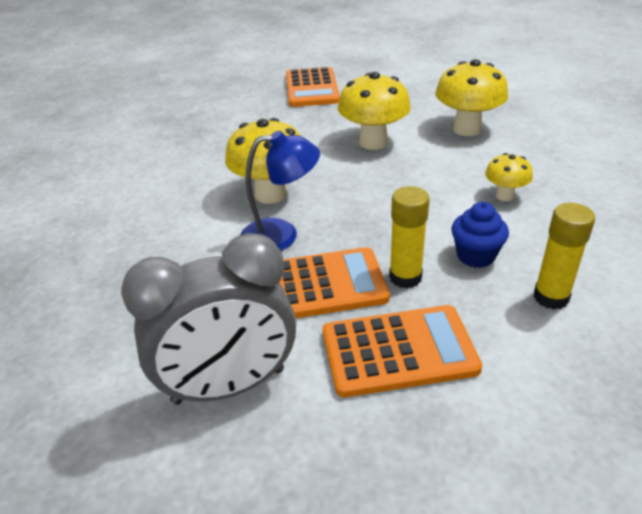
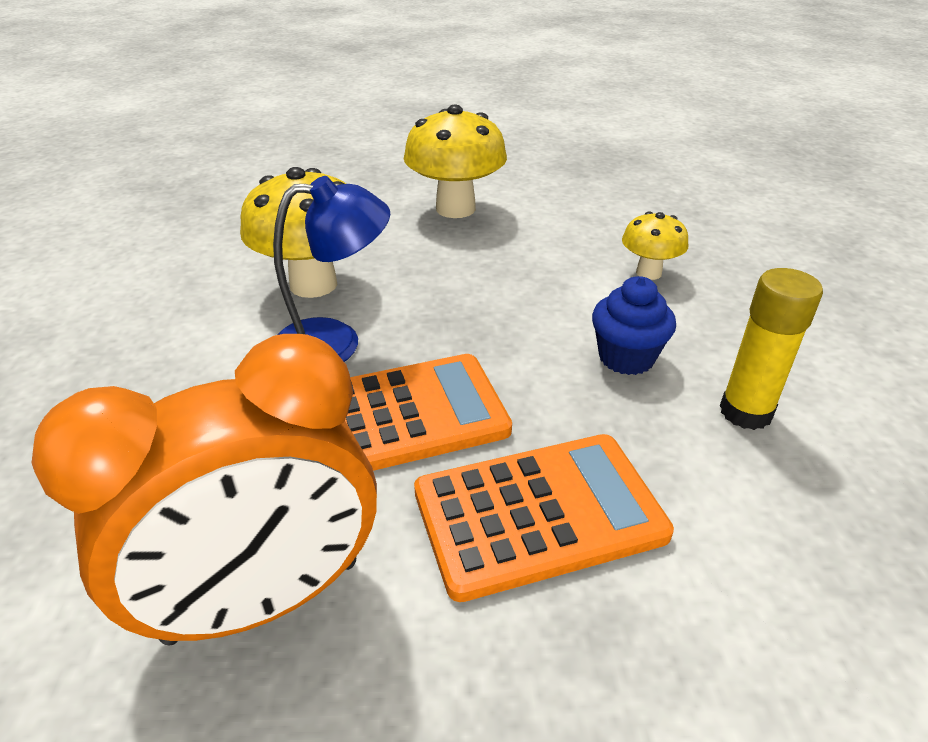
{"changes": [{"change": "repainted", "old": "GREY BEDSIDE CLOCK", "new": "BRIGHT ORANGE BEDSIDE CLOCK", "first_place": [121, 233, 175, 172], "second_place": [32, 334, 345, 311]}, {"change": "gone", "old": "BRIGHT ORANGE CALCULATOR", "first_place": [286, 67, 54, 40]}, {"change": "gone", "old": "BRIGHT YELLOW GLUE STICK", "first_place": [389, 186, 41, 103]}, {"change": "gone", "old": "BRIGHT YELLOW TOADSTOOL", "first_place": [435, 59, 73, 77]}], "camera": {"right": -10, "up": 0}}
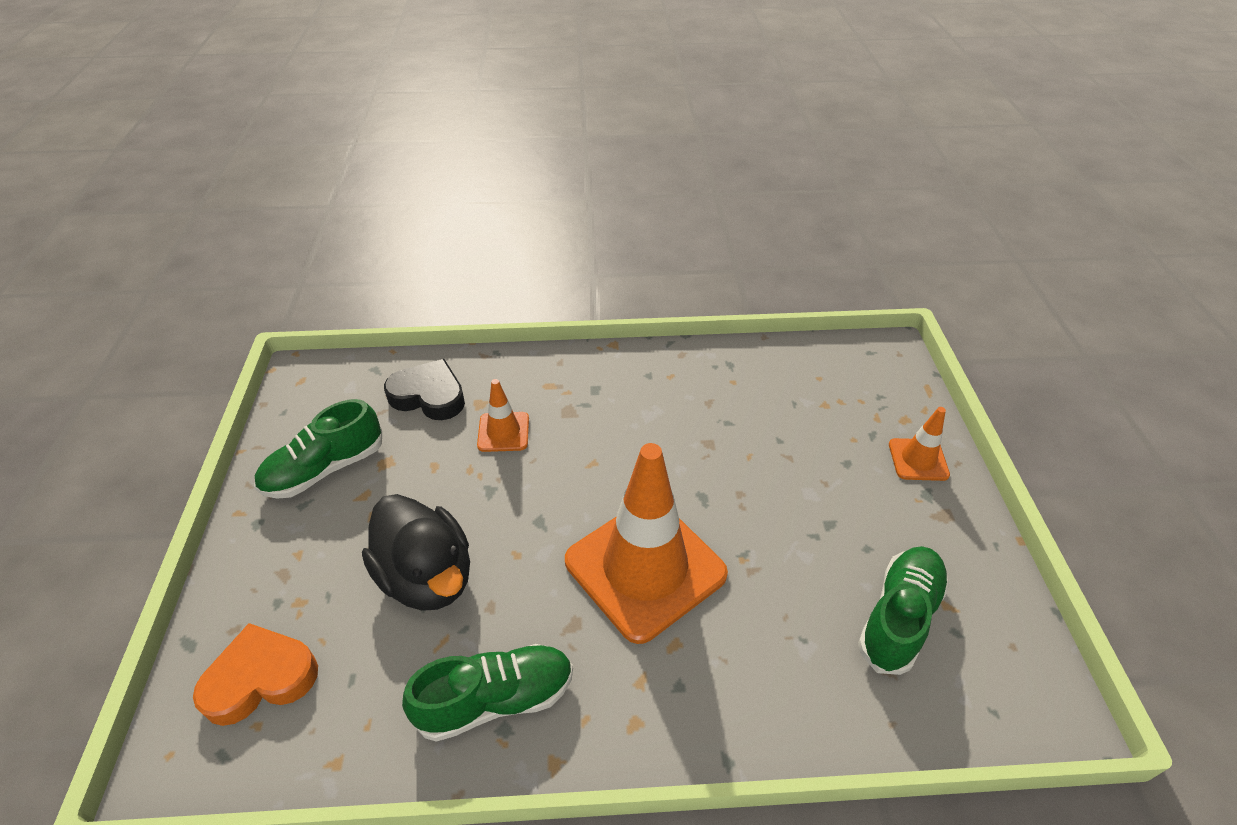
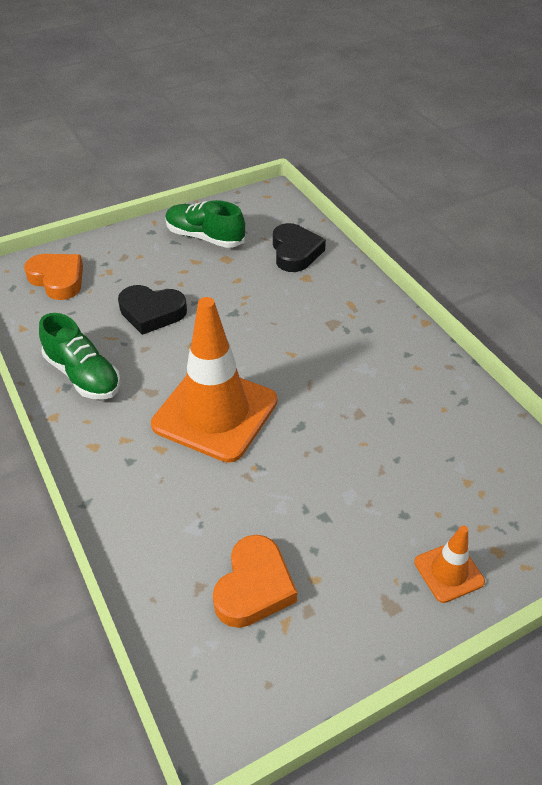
{"changes": [{"change": "swapped", "old": "BLACK DUCK", "new": "BLACK HEART", "first_place": [362, 494, 108, 117], "second_place": [118, 285, 69, 50]}, {"change": "swapped", "old": "GREEN SHOE", "new": "BRIGHT ORANGE HEART", "first_place": [858, 546, 91, 129], "second_place": [213, 535, 84, 93]}, {"change": "gone", "old": "BRIGHT ORANGE TRAFFIC CONE", "first_place": [477, 379, 52, 73]}], "camera": {"right": 65, "up": 0}}
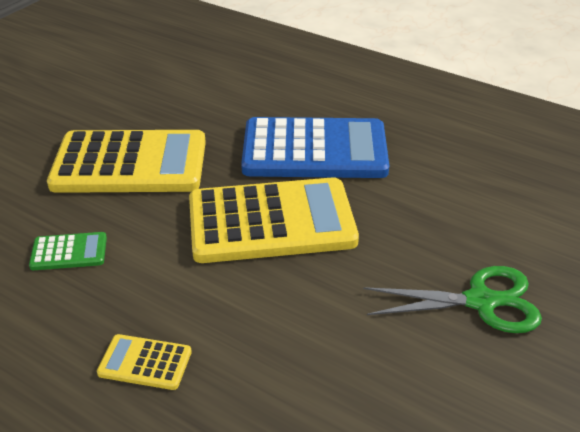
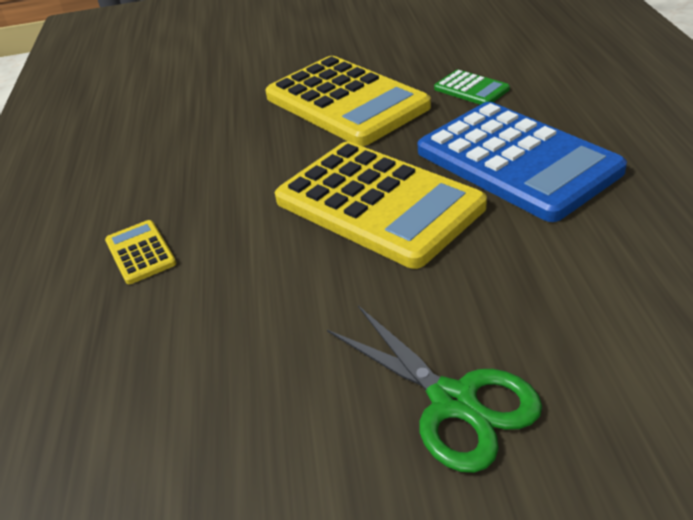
{"changes": [{"change": "shifted", "old": "GREEN CALCULATOR", "first_place": [29, 232, 78, 38], "second_place": [434, 70, 76, 35]}], "camera": {"right": 55, "up": 0}}
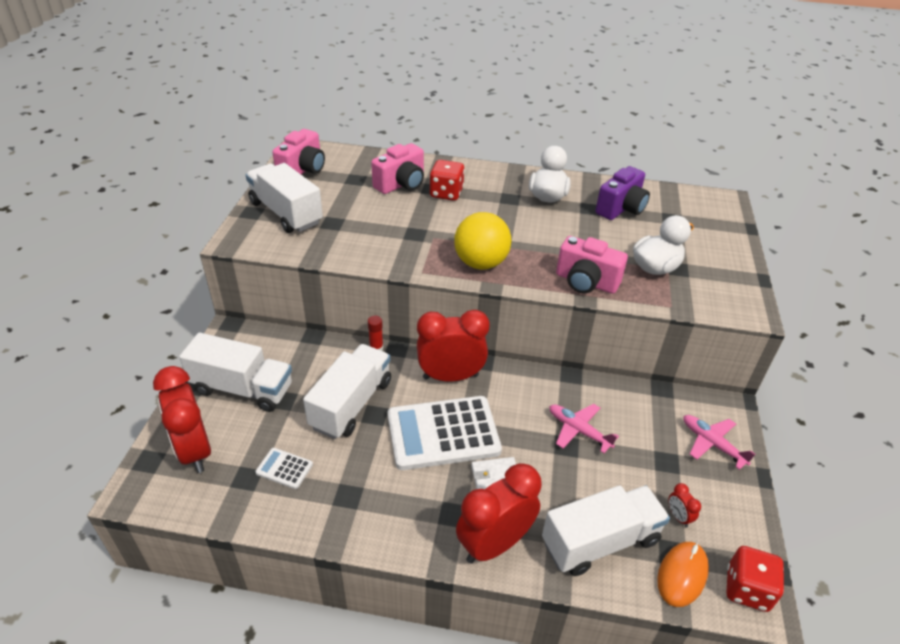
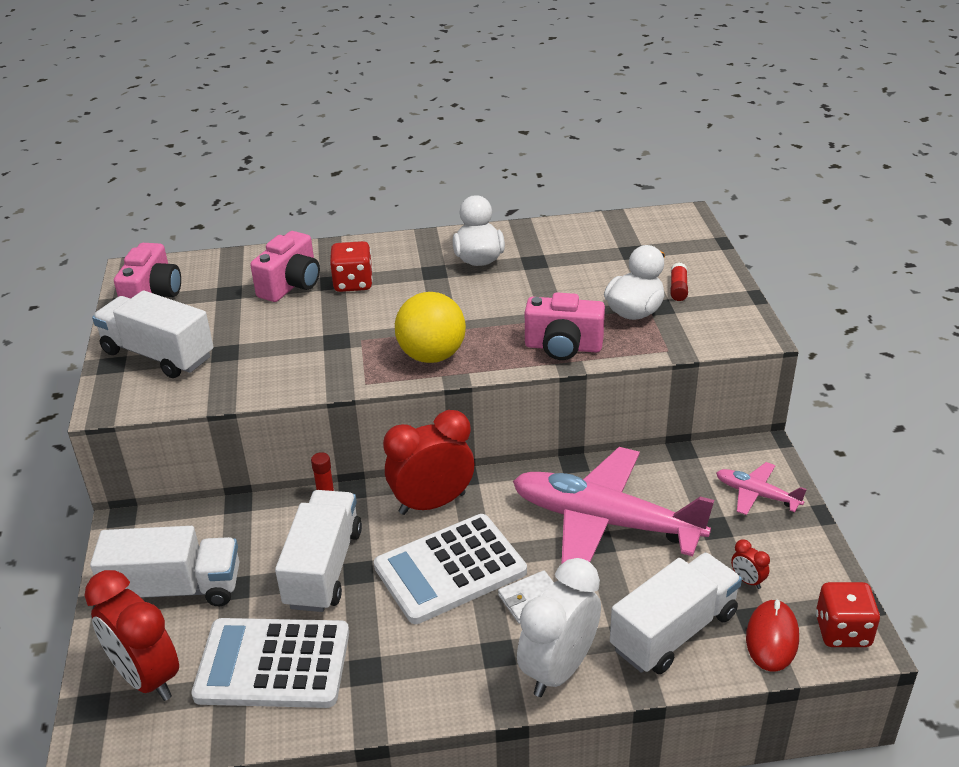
{"changes": [{"change": "scaled", "old": "SNOW-WHITE CALCULATOR", "first_place": [255, 448, 58, 41], "second_place": [191, 618, 158, 90], "factor": 2.3}, {"change": "scaled", "old": "ROSE-PINK PLANE", "first_place": [549, 404, 70, 49], "second_place": [513, 447, 201, 116], "factor": 2.19}, {"change": "repainted", "old": "CRIMSON BEDSIDE CLOCK", "new": "SNOW-WHITE BEDSIDE CLOCK", "first_place": [456, 463, 86, 100], "second_place": [517, 558, 84, 139]}, {"change": "new", "new": "CRIMSON GLUE STICK", "second_place": [671, 262, 17, 39]}, {"change": "repainted", "old": "BRIGHT ORANGE MOUSE", "new": "CRIMSON MOUSE", "first_place": [657, 542, 52, 65], "second_place": [746, 599, 53, 73]}, {"change": "gone", "old": "VIOLET CAMERA", "first_place": [595, 166, 55, 54]}], "camera": {"right": -15, "up": -5}}
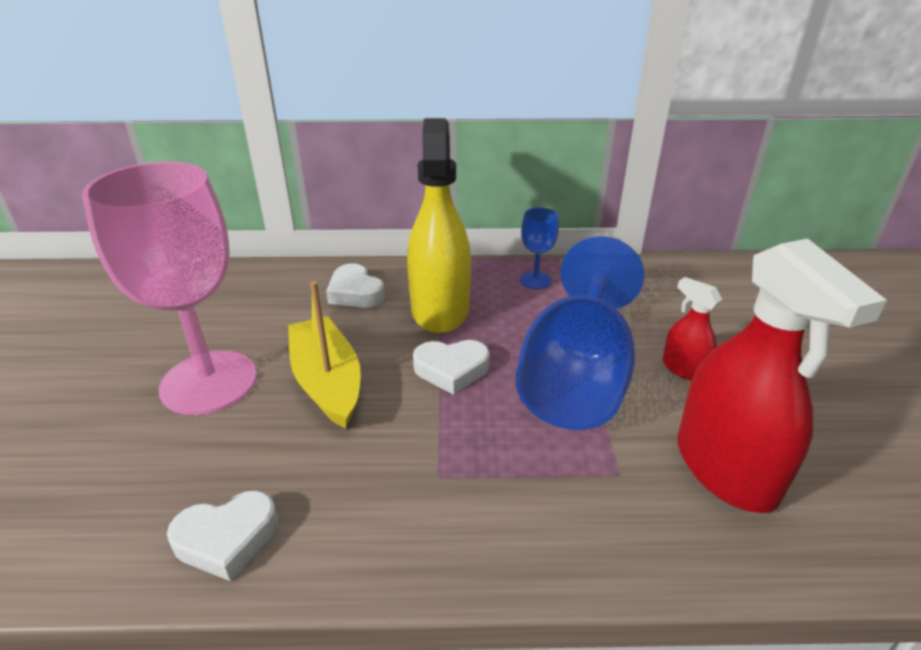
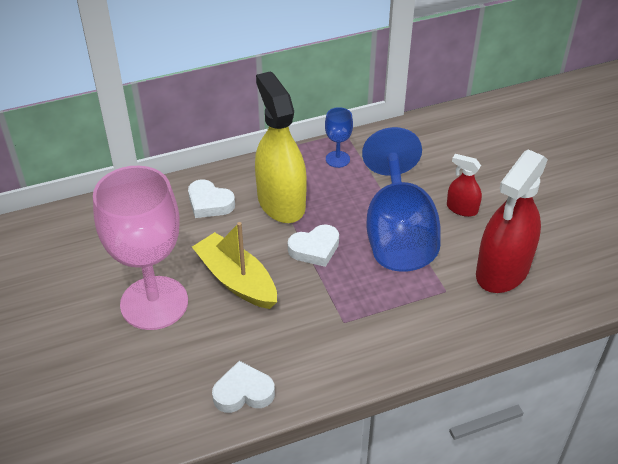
{"changes": [{"change": "rotated", "old": "SNOW-WHITE HEART", "first_place": [167, 490, 111, 91], "second_place": [212, 361, 63, 52], "degrees": -150}, {"change": "rotated", "old": "CRIMSON SPRAY CLEANER", "first_place": [678, 238, 209, 275], "second_place": [476, 149, 72, 144], "degrees": 75}], "camera": {"right": -20, "up": 10}}
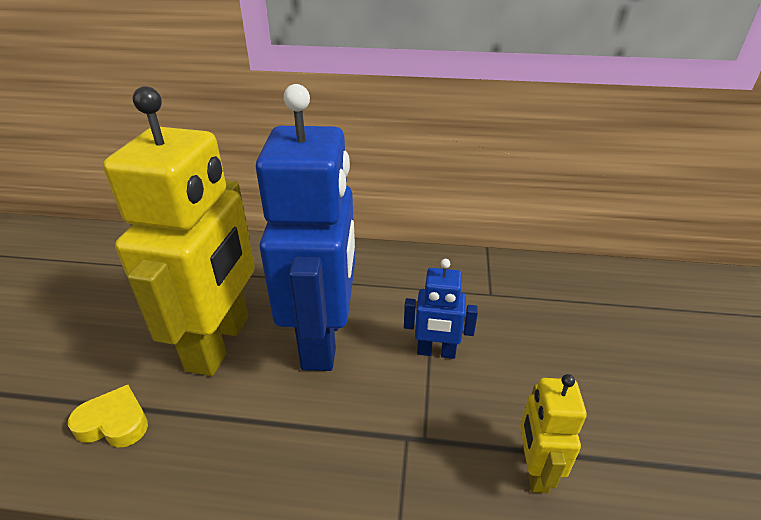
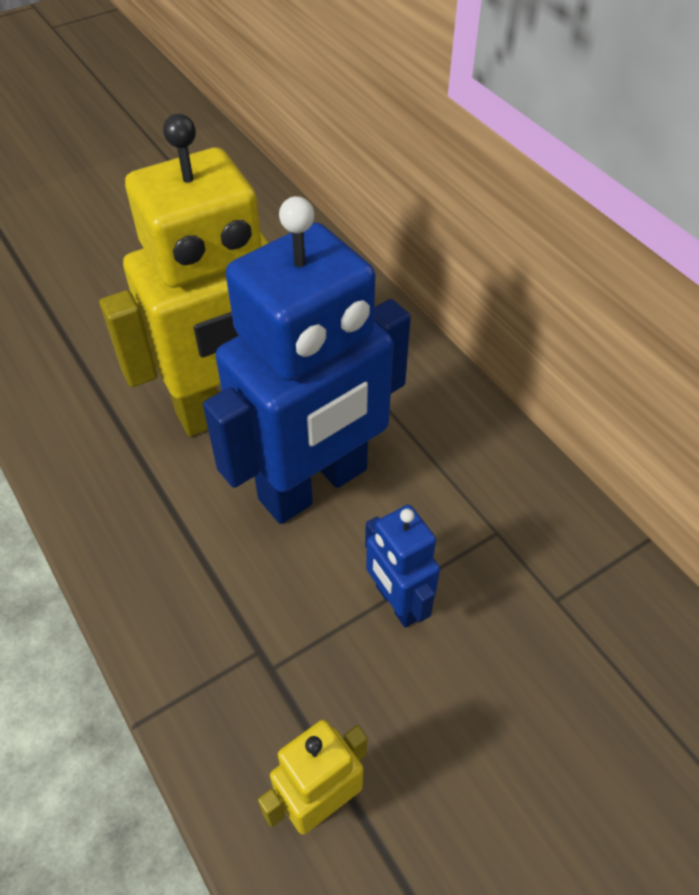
{"changes": [{"change": "gone", "old": "BRIGHT YELLOW HEART", "first_place": [68, 385, 80, 63]}], "camera": {"right": 50, "up": 15}}
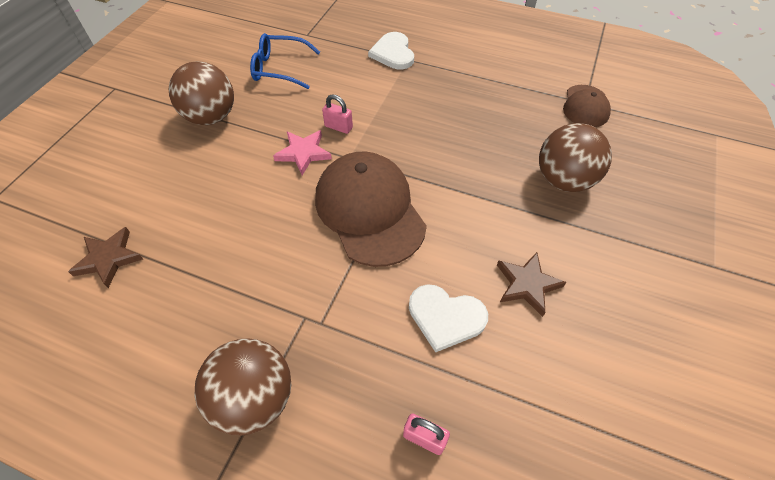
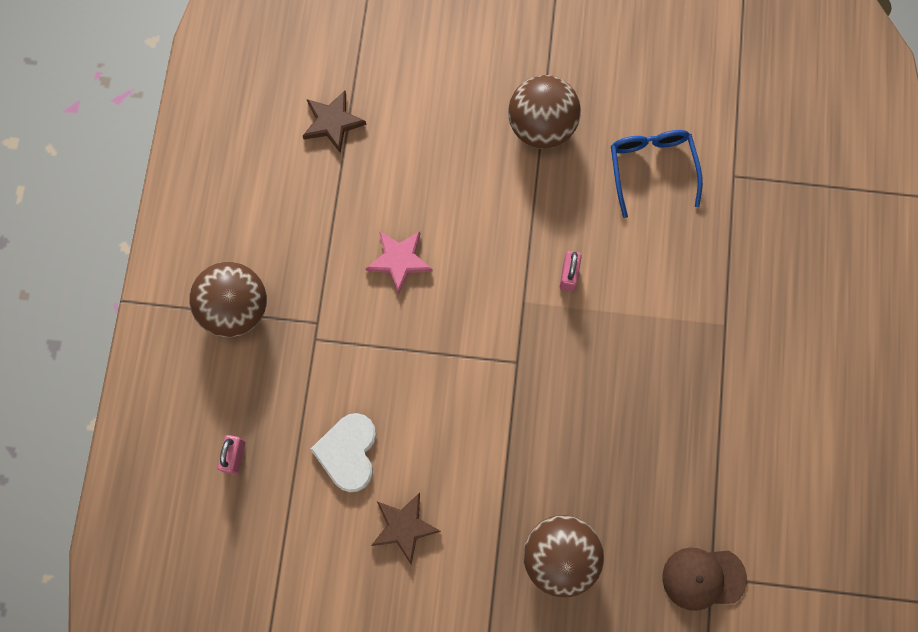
{"changes": [{"change": "shifted", "old": "ROSE-PINK STAR", "first_place": [273, 130, 59, 45], "second_place": [365, 231, 68, 63]}, {"change": "gone", "old": "DARK BROWN PEAKED CAP", "first_place": [315, 151, 112, 116]}, {"change": "gone", "old": "SNOW-WHITE HEART", "first_place": [368, 32, 46, 37]}], "camera": {"right": 75, "up": 20}}
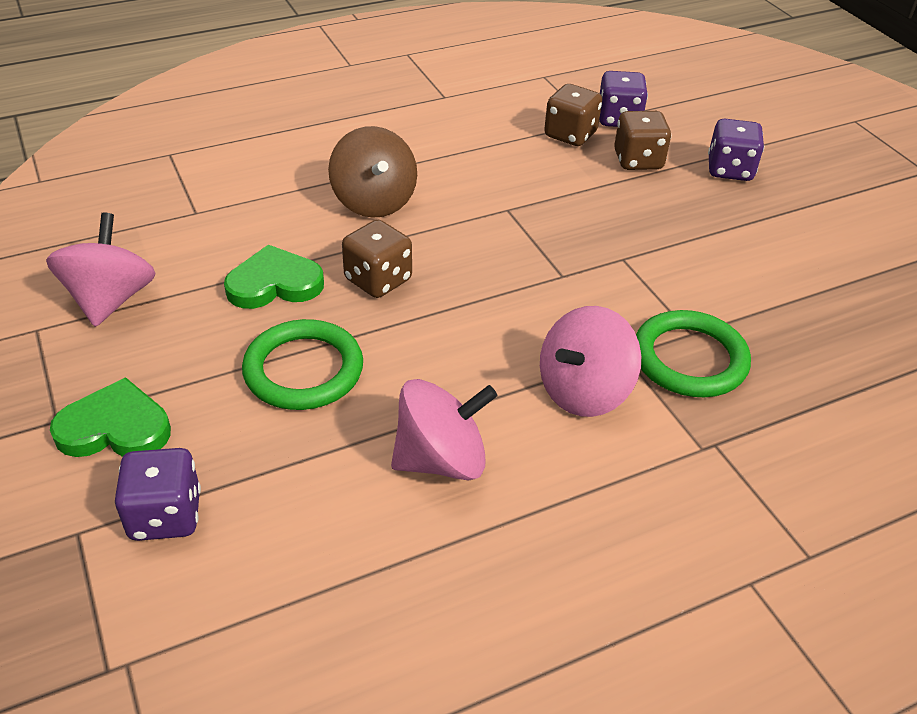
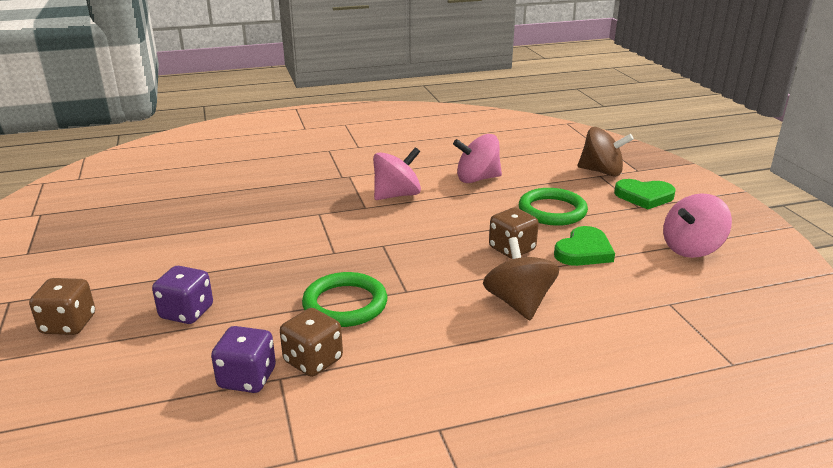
{"changes": [{"change": "shifted", "old": "DARK BROWN DIE", "first_place": [614, 111, 57, 59], "second_place": [29, 278, 66, 57]}, {"change": "shifted", "old": "GREEN RING", "first_place": [636, 310, 115, 87], "second_place": [302, 272, 85, 55]}, {"change": "rotated", "old": "GREEN HEART", "first_place": [224, 245, 100, 64], "second_place": [554, 226, 61, 40], "degrees": -45}, {"change": "swapped", "old": "VIOLET DIE", "new": "DARK BROWN SPINNING TOP", "first_place": [115, 448, 86, 93], "second_place": [578, 127, 55, 50]}, {"change": "rotated", "old": "ROSE-PINK SPINNING TOP", "first_place": [46, 212, 109, 115], "second_place": [663, 193, 69, 65], "degrees": 45}], "camera": {"right": -170, "up": -15}}
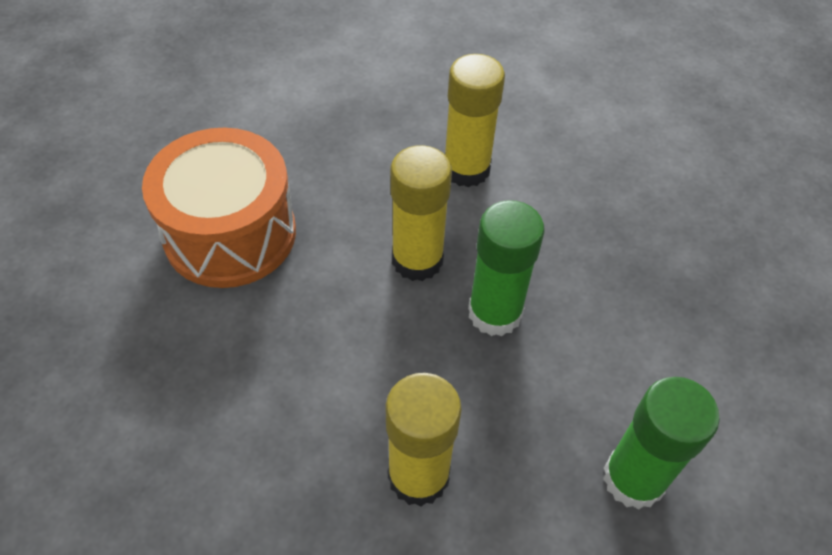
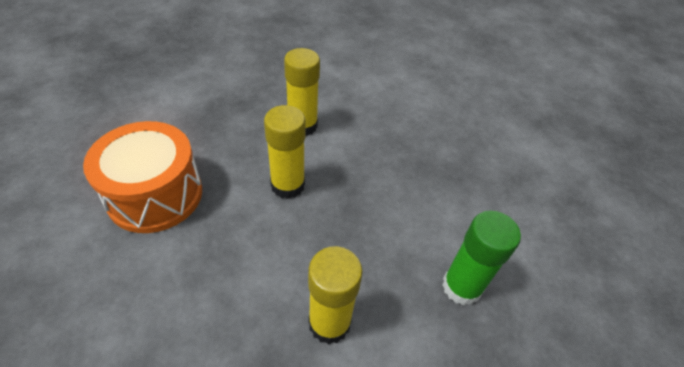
{"changes": [{"change": "gone", "old": "GREEN GLUE STICK", "first_place": [468, 200, 77, 136]}], "camera": {"right": -20, "up": -5}}
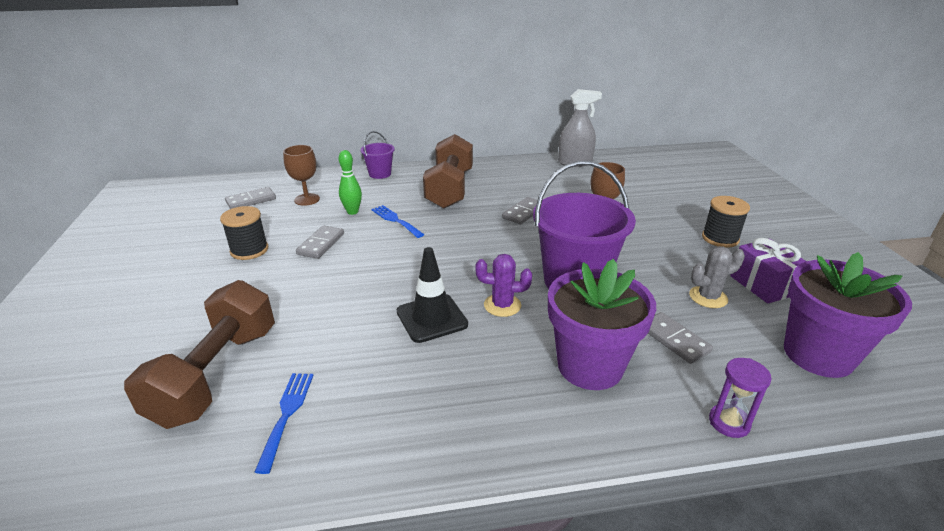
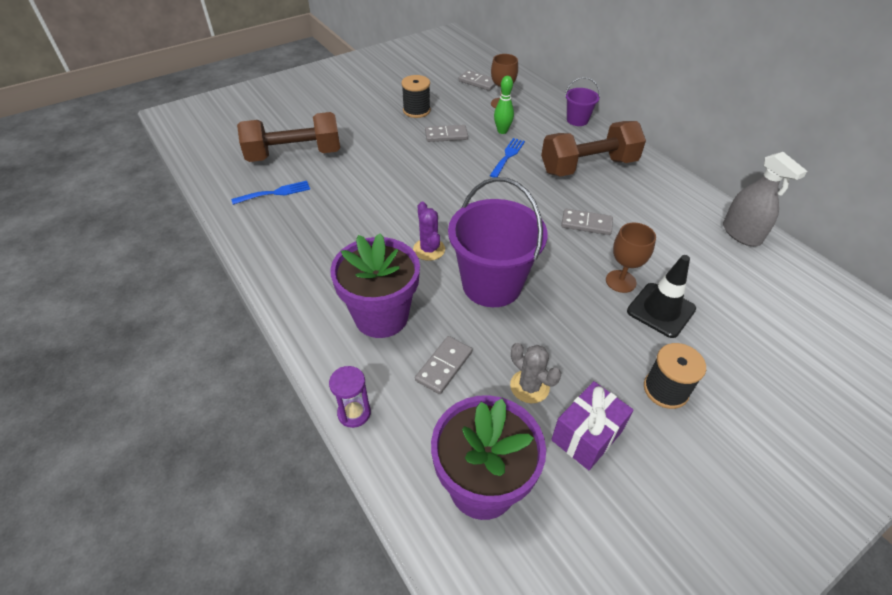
{"changes": [{"change": "shifted", "old": "BLACK TRAFFIC CONE", "first_place": [397, 247, 71, 96], "second_place": [627, 255, 69, 83]}], "camera": {"right": 65, "up": 15}}
